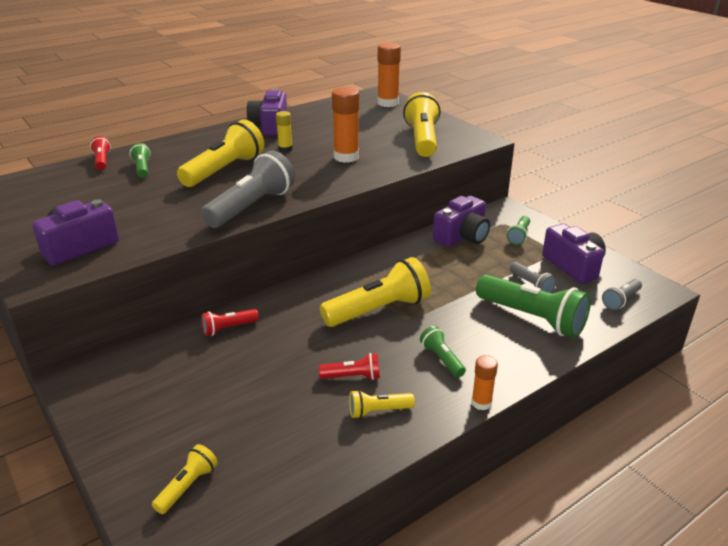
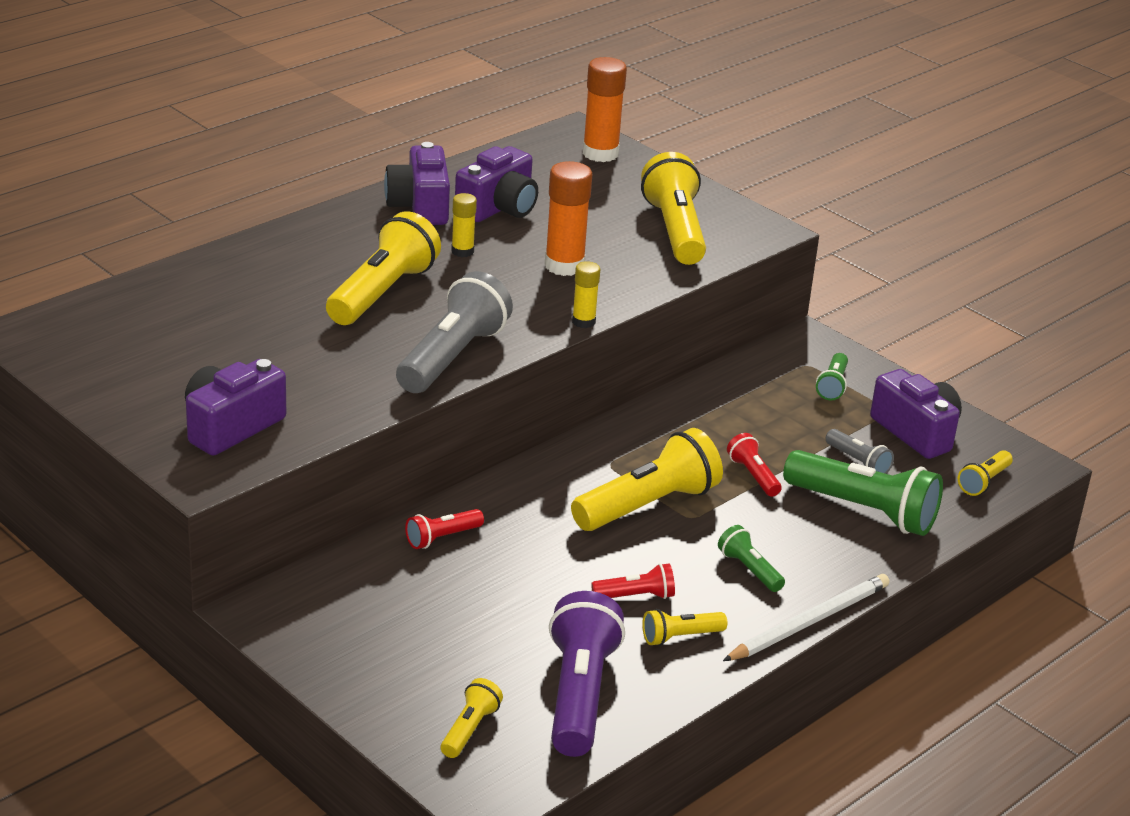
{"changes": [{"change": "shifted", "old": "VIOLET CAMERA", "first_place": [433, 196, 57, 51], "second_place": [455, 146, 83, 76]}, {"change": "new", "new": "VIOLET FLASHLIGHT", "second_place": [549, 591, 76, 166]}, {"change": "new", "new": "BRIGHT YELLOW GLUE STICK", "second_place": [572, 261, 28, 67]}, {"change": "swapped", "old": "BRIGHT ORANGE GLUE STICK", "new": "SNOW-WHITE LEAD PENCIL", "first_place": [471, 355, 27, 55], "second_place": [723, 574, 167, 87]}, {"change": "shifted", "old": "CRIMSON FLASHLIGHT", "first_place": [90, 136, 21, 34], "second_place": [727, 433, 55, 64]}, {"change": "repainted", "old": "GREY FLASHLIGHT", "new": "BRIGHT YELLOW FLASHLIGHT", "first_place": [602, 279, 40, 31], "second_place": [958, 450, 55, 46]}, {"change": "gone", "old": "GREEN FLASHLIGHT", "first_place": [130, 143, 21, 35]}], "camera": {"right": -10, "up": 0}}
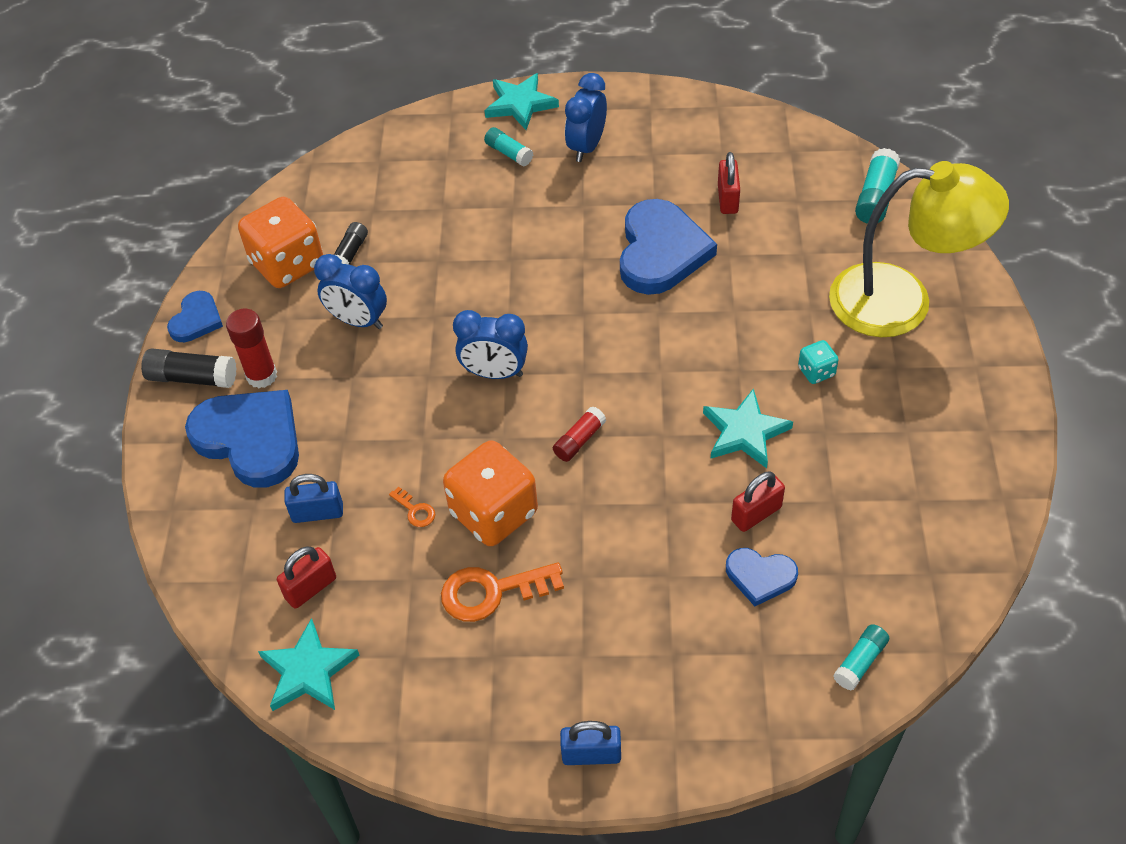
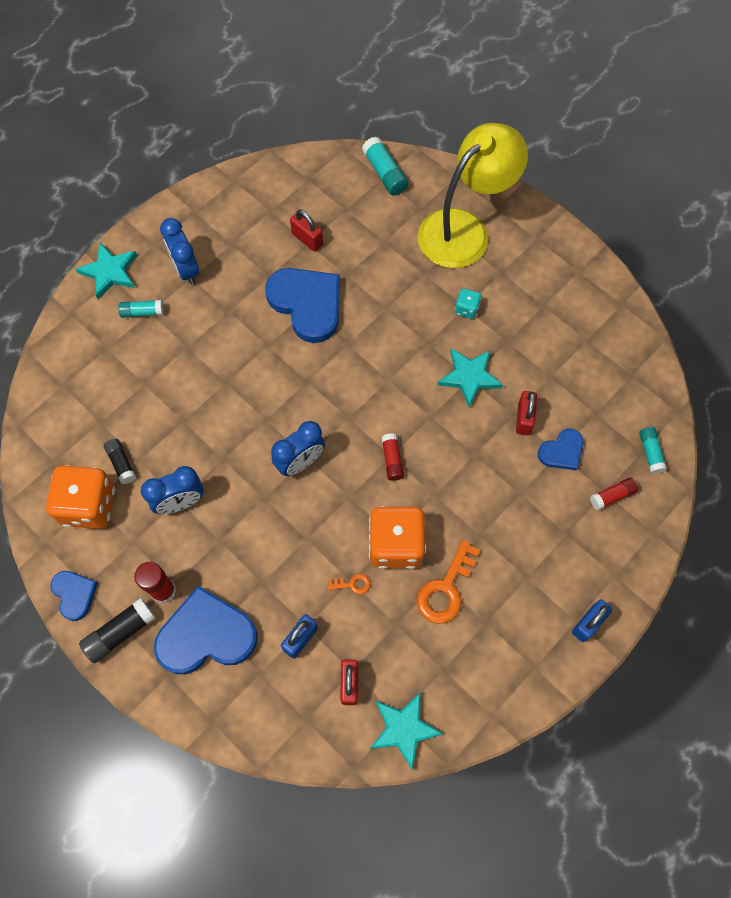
{"changes": [{"change": "new", "new": "CRIMSON GLUE STICK", "second_place": [590, 478, 48, 32]}], "camera": {"right": -50, "up": 15}}
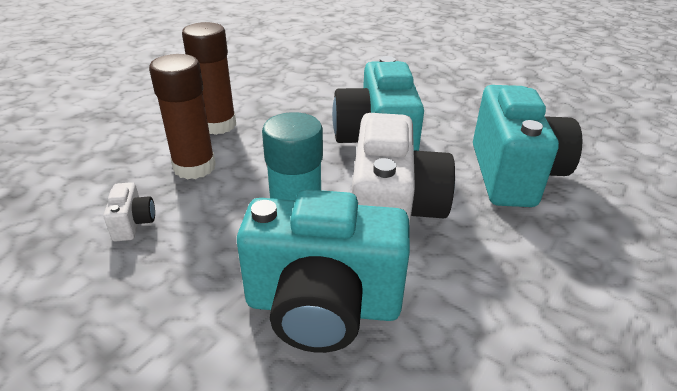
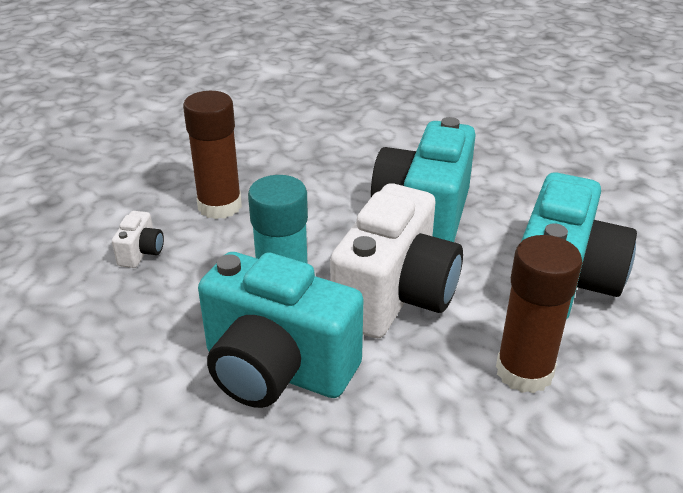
{"changes": [{"change": "shifted", "old": "DARK BROWN GLUE STICK", "first_place": [182, 22, 54, 113], "second_place": [496, 235, 86, 158]}], "camera": {"right": 20, "up": 0}}
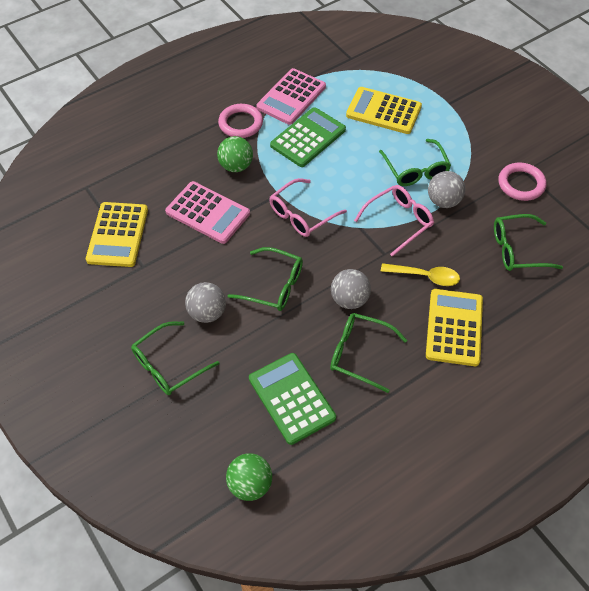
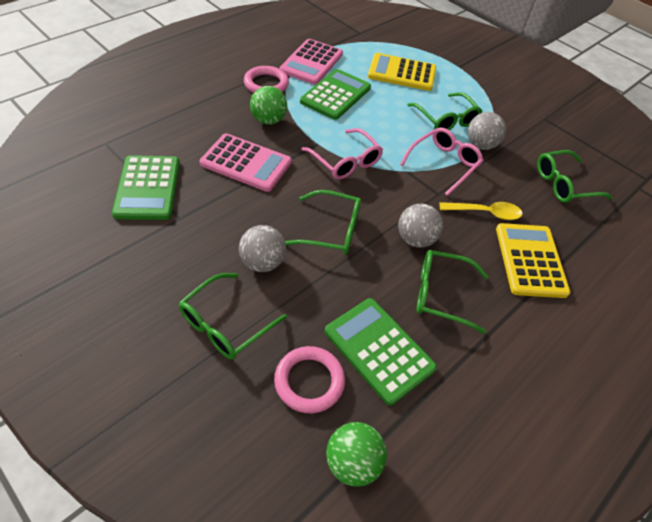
{"changes": [{"change": "repainted", "old": "BRIGHT YELLOW CALCULATOR", "new": "GREEN CALCULATOR", "first_place": [86, 202, 62, 65], "second_place": [112, 155, 68, 65]}, {"change": "shifted", "old": "ROSE-PINK RING", "first_place": [498, 163, 48, 38], "second_place": [274, 346, 71, 67]}, {"change": "rotated", "old": "ROSE-PINK GLASSES", "first_place": [269, 178, 78, 59], "second_place": [301, 128, 82, 52], "degrees": -75}], "camera": {"right": -15, "up": -5}}
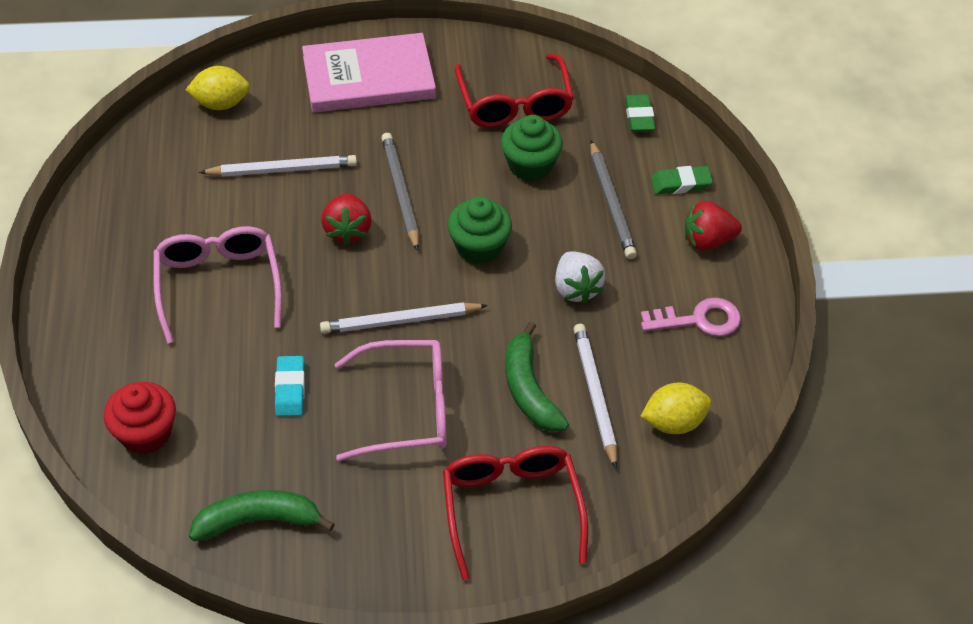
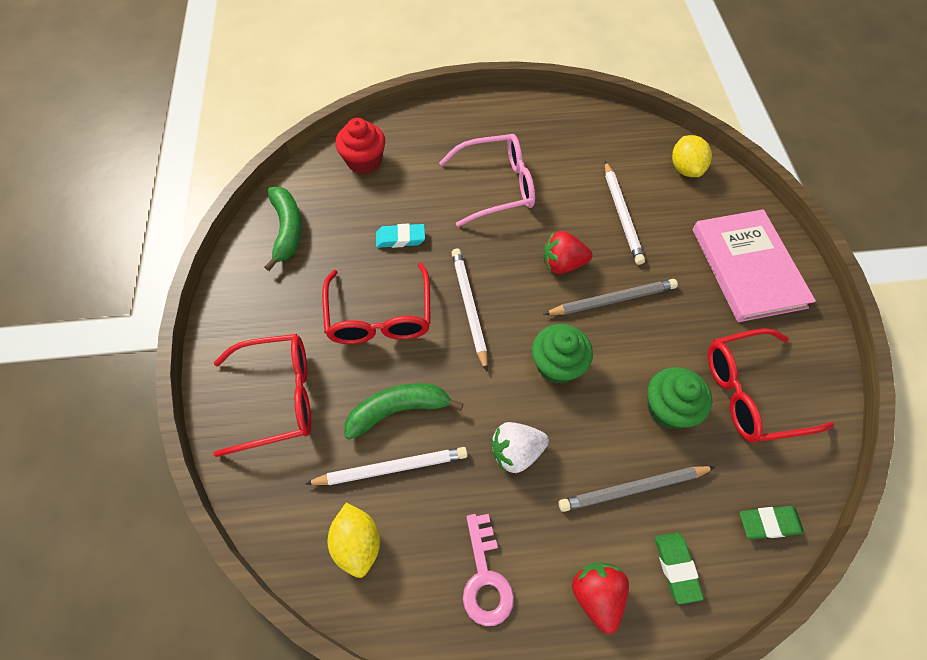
{"changes": [{"change": "repainted", "old": "ROSE-PINK GLASSES", "new": "CRIMSON GLASSES", "first_place": [335, 340, 112, 121], "second_place": [322, 263, 109, 81]}], "camera": {"right": 90, "up": 10}}
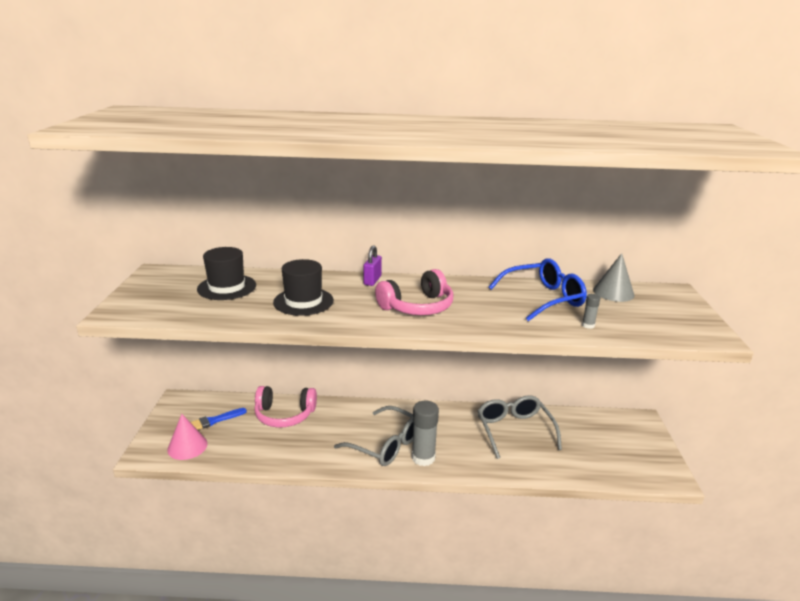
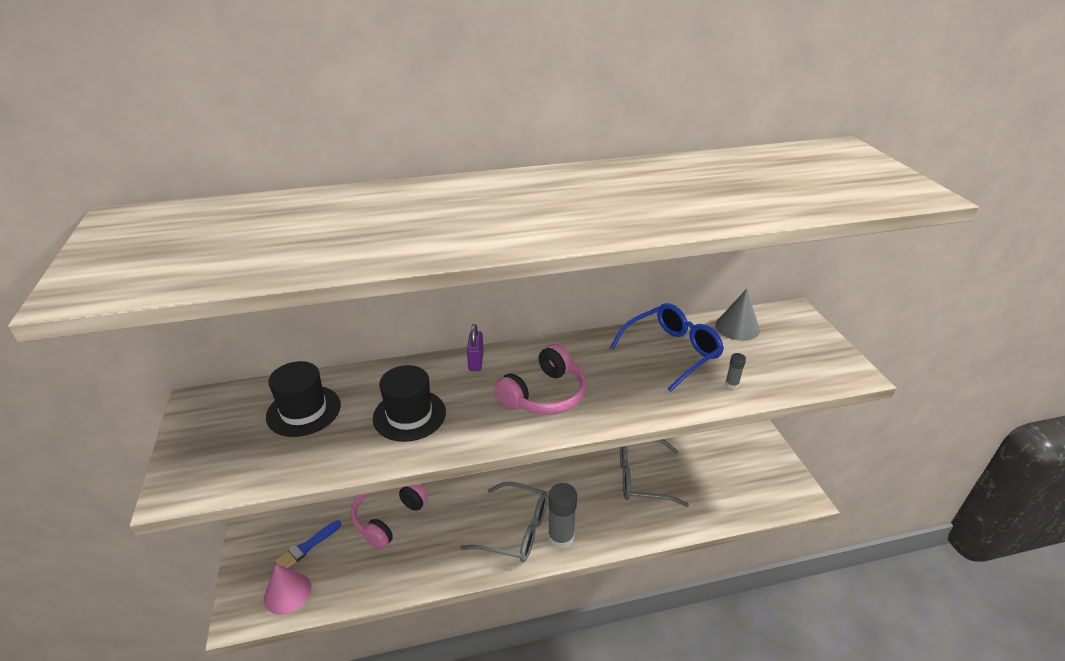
{"changes": [{"change": "rotated", "old": "ROSE-PINK OVER-EAR HEADPHONES", "first_place": [254, 386, 63, 42], "second_place": [351, 484, 77, 66], "degrees": 135}, {"change": "rotated", "old": "GREY GLASSES", "first_place": [478, 395, 84, 64], "second_place": [620, 439, 69, 68], "degrees": -60}], "camera": {"right": -15, "up": 10}}
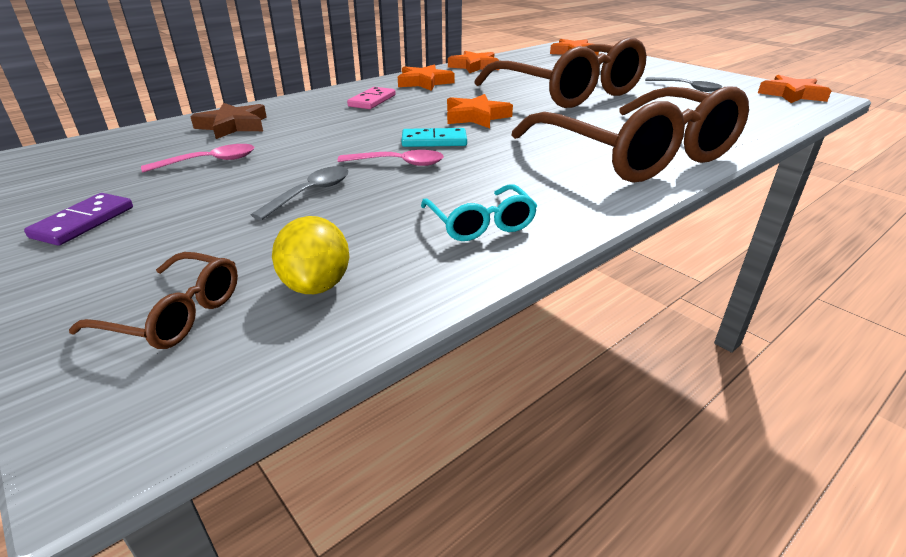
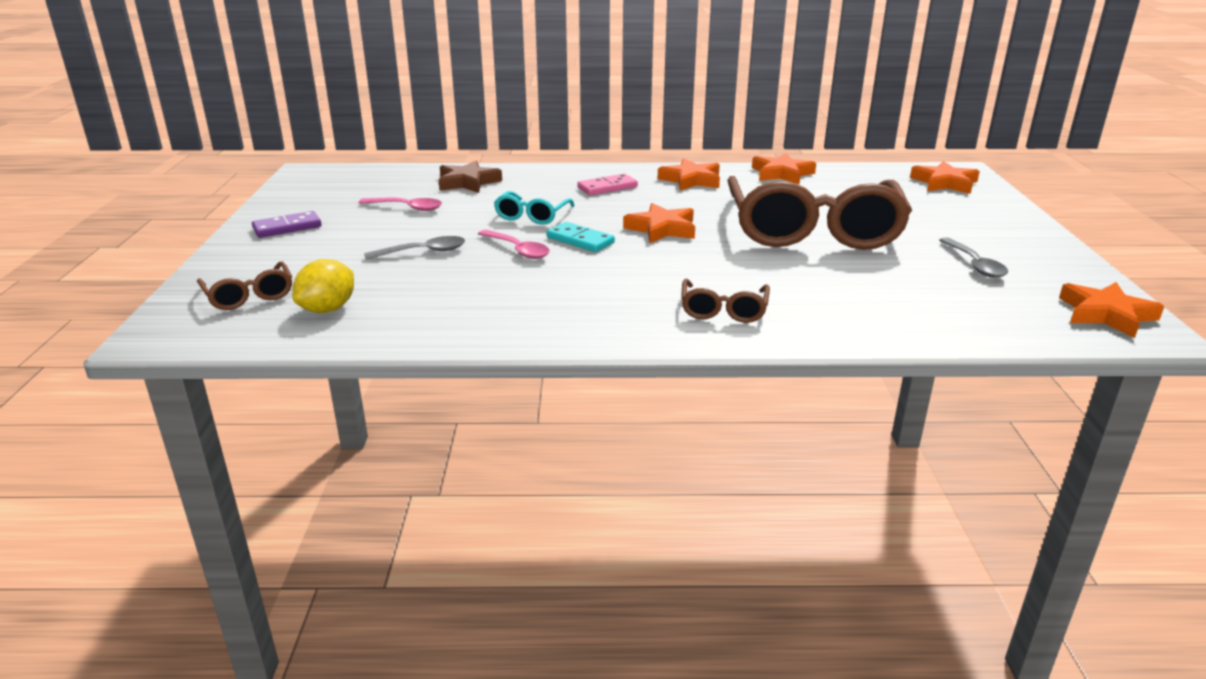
{"changes": [{"change": "shifted", "old": "TURQUOISE GLASSES", "first_place": [421, 184, 116, 57], "second_place": [494, 191, 81, 34]}, {"change": "scaled", "old": "DARK BROWN GLASSES", "first_place": [511, 87, 238, 95], "second_place": [681, 279, 89, 44], "factor": 0.42}], "camera": {"right": 40, "up": -5}}
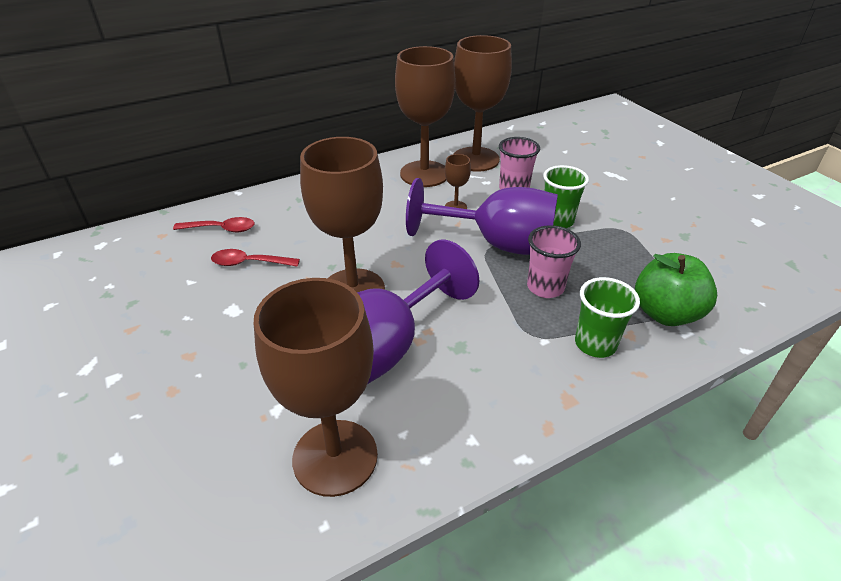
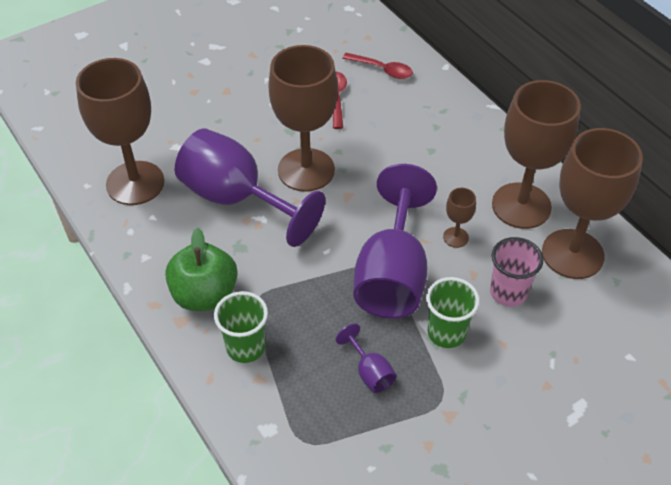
{"changes": [{"change": "shifted", "old": "GREEN APPLE", "first_place": [635, 253, 82, 73], "second_place": [165, 228, 73, 83]}, {"change": "new", "new": "VIOLET GOBLET", "second_place": [336, 324, 61, 69]}, {"change": "rotated", "old": "CRIMSON SPOON", "first_place": [173, 217, 82, 15], "second_place": [342, 53, 71, 26], "degrees": -60}, {"change": "gone", "old": "ROSE-PINK CUP", "first_place": [527, 225, 54, 73]}], "camera": {"right": 85, "up": 10}}
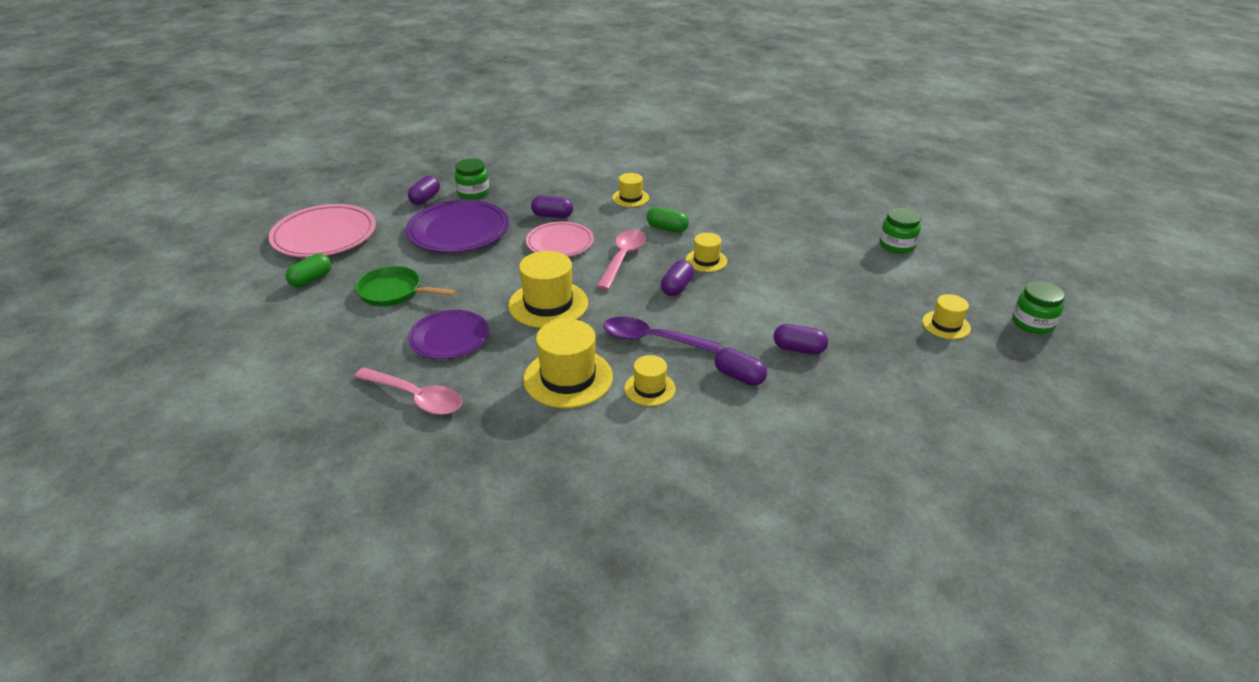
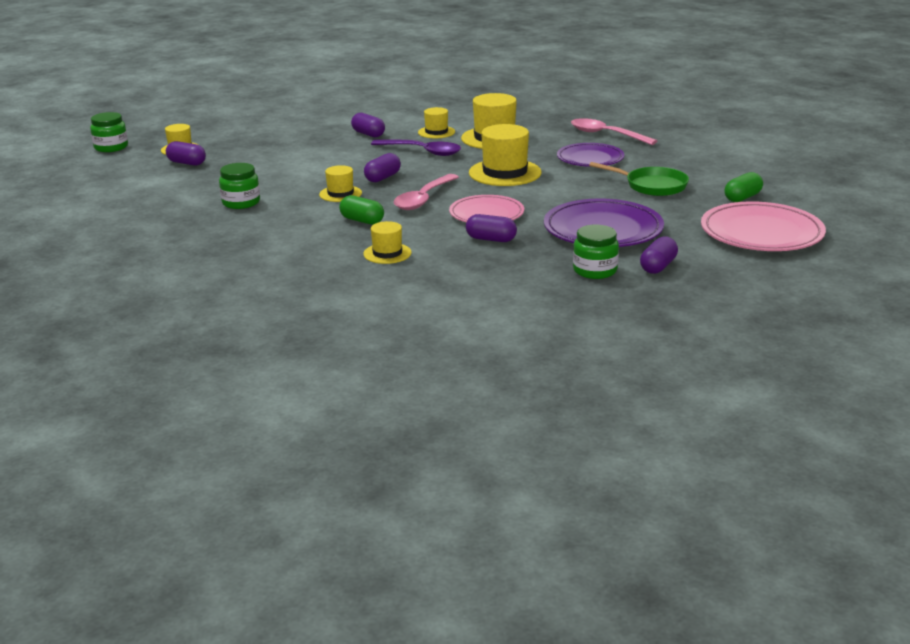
{"changes": [{"change": "shifted", "old": "VIOLET PILL SHAPE", "first_place": [774, 324, 54, 31], "second_place": [166, 141, 40, 25]}, {"change": "shifted", "old": "GREEN PRESERVE JAR", "first_place": [879, 208, 42, 46], "second_place": [219, 163, 41, 46]}], "camera": {"right": -170, "up": -10}}
